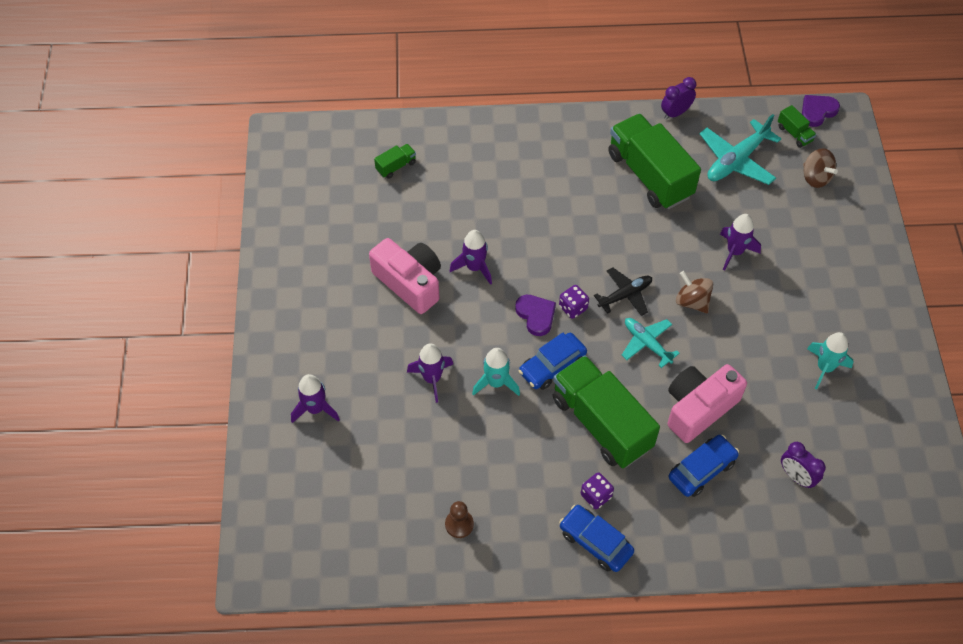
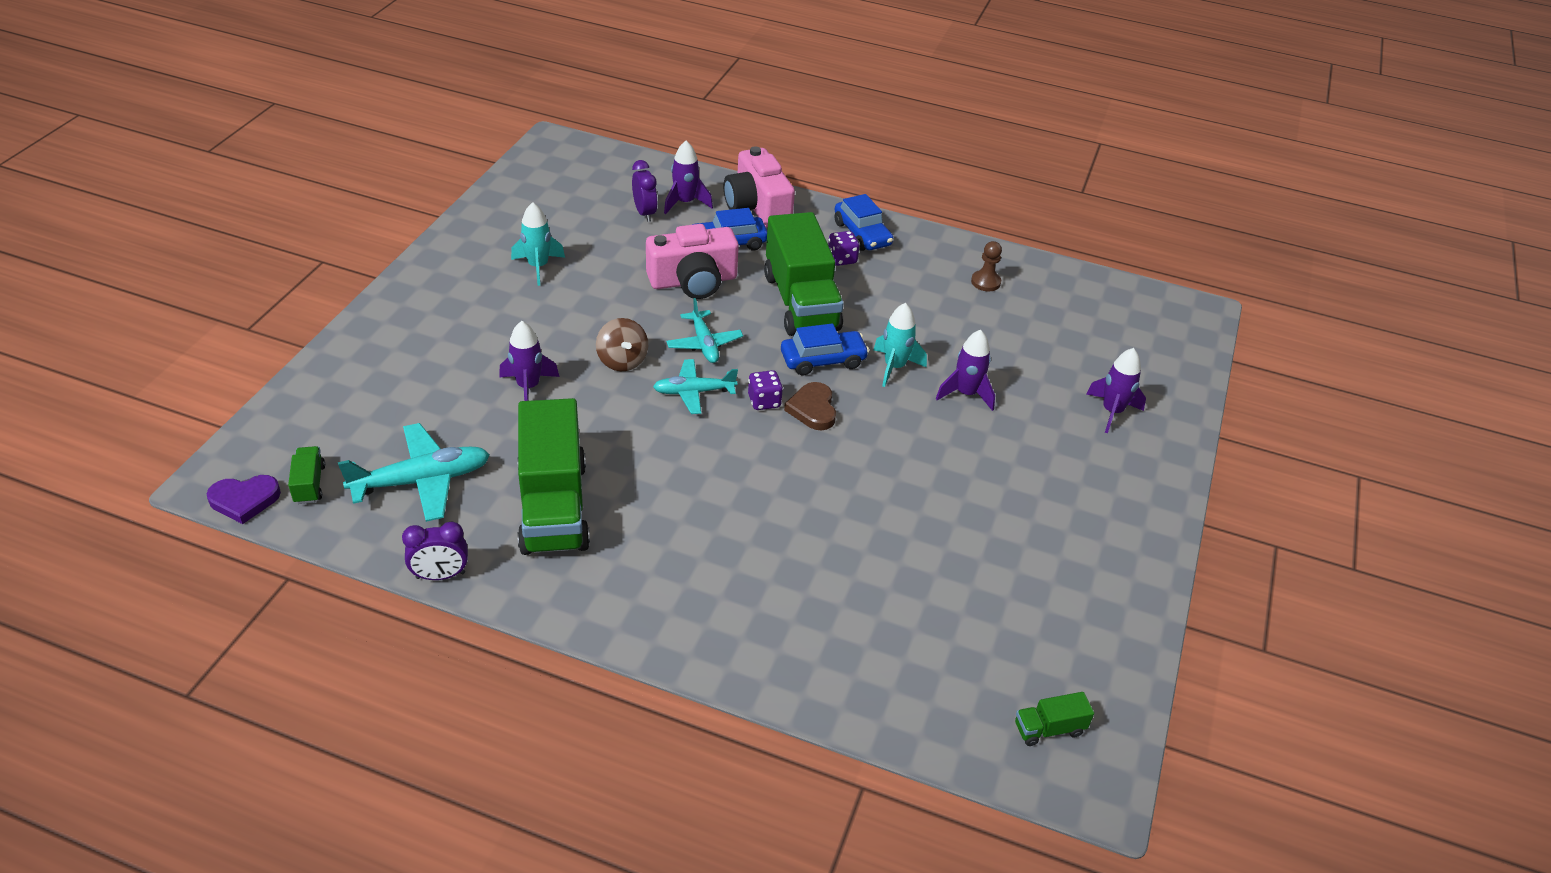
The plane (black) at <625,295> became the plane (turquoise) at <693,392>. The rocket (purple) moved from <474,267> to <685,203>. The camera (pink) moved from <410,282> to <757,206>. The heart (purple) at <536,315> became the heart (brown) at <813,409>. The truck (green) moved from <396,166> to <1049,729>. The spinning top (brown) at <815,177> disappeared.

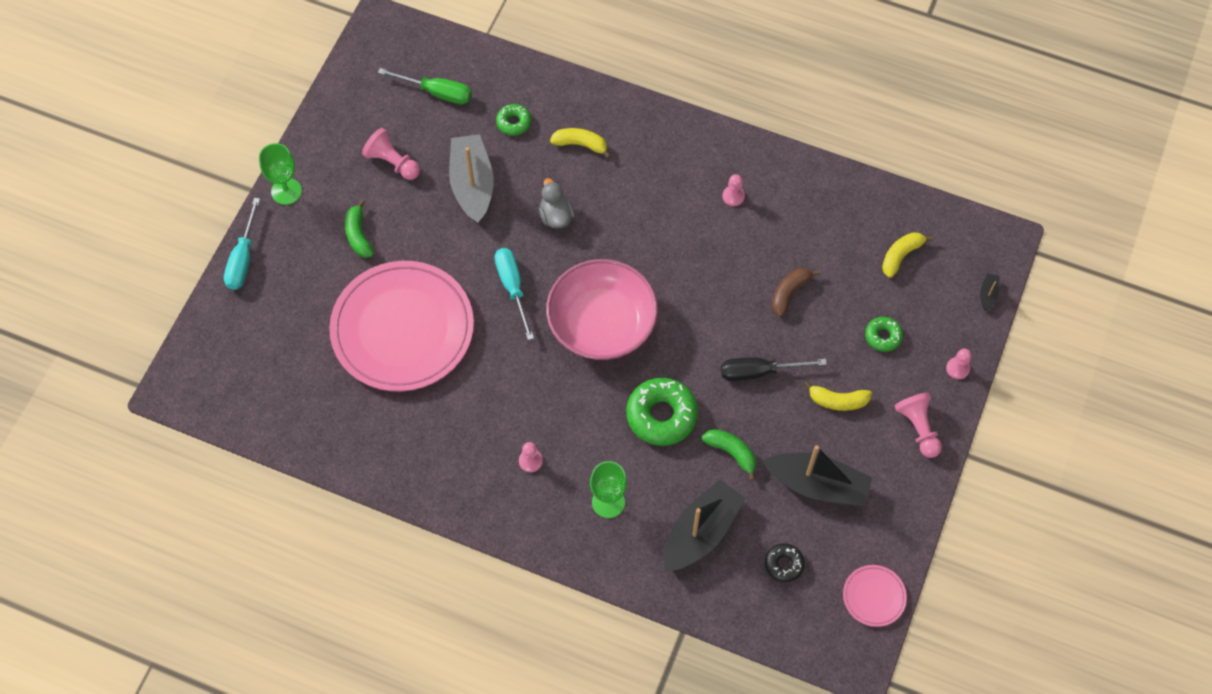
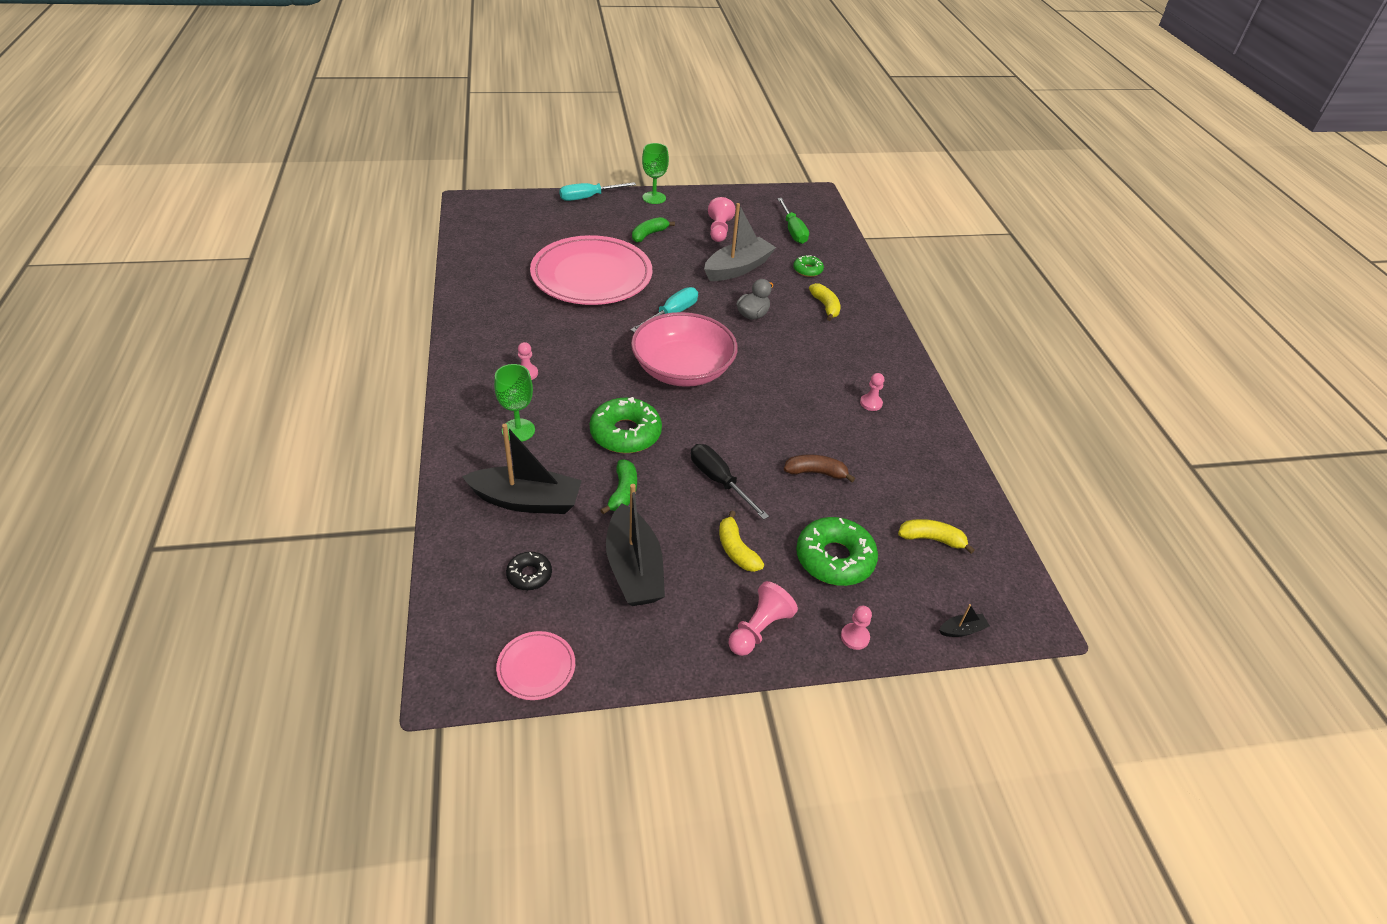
The donut (green) at <883,336> changed to 1.87 times the size.

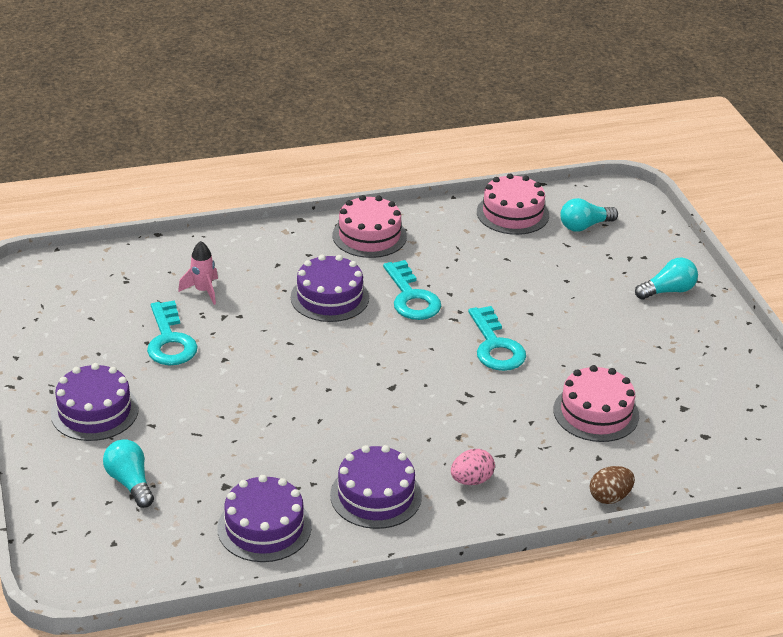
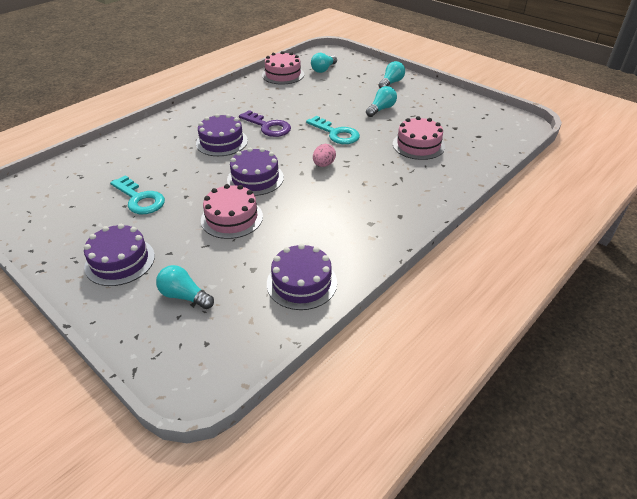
The cake (pink) moved from <369,236> to <232,218>. The cake (purple) moved from <376,495> to <255,178>. The key (turquoise) at <411,297> became the key (purple) at <268,126>. The egg (pink) moved from <471,480> to <323,165>. The light bulb (turquoise) at <381,109> appeared. The rocket (pink) at <203,291> disappeared. The egg (brown) at <609,497> disappeared.

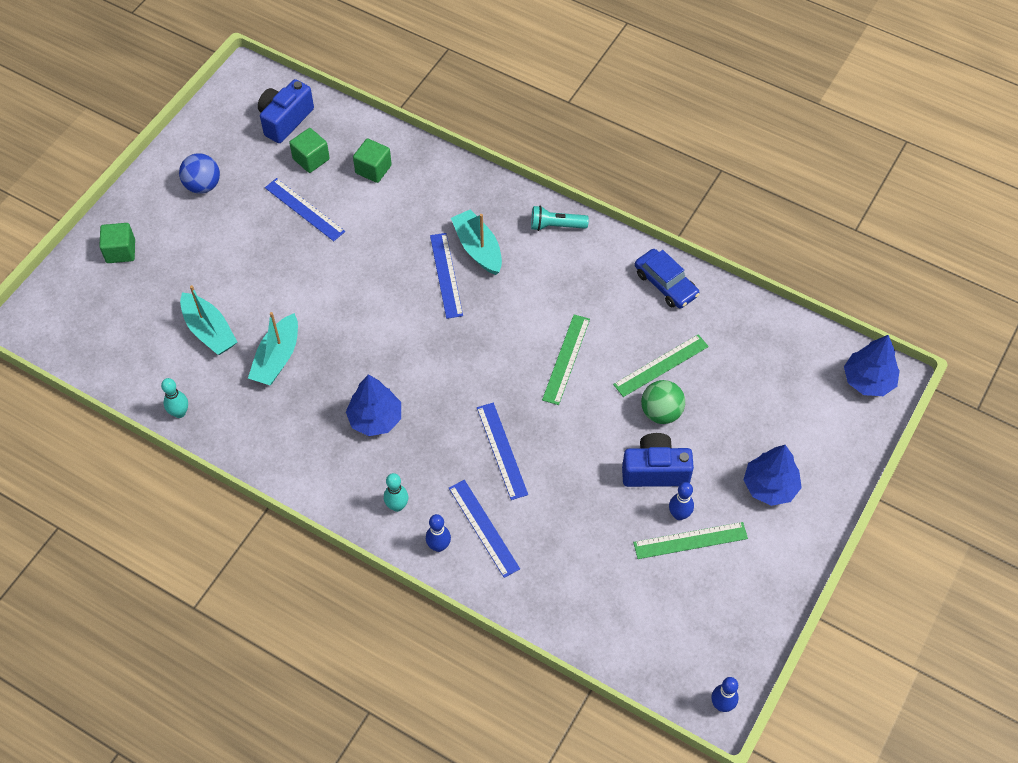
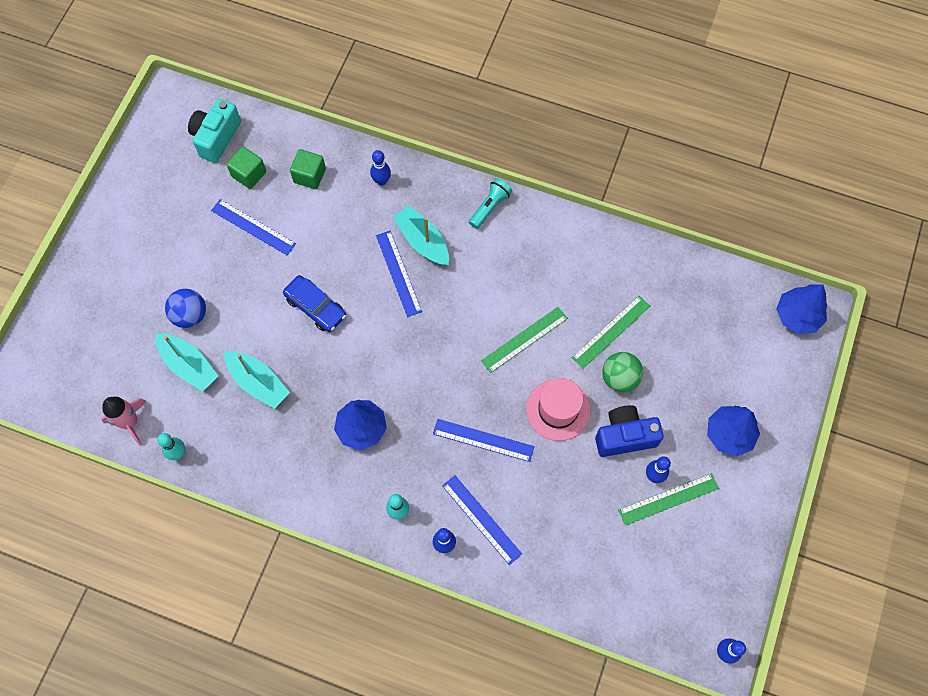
The rocket (pink) at <130,422> appeared. The ball (blue) moved from <203,185> to <190,315>. The camera (blue) at <285,120> became the camera (turquoise) at <216,137>. The boat (turquoise) at <277,358> turned 60 degrees counterclockwise. The car (blue) moved from <665,284> to <315,307>. The bowling pin (blue) at <381,181> appeared. The ruler (blue) at <501,450> turned 45 degrees counterclockwise. The flashlight (turquoise) at <556,226> turned 135 degrees clockwise. The ruler (green) at <566,359> turned 45 degrees clockwise. The hat (pink) at <558,410> appeared. The cube (green) at <120,251> disappeared.

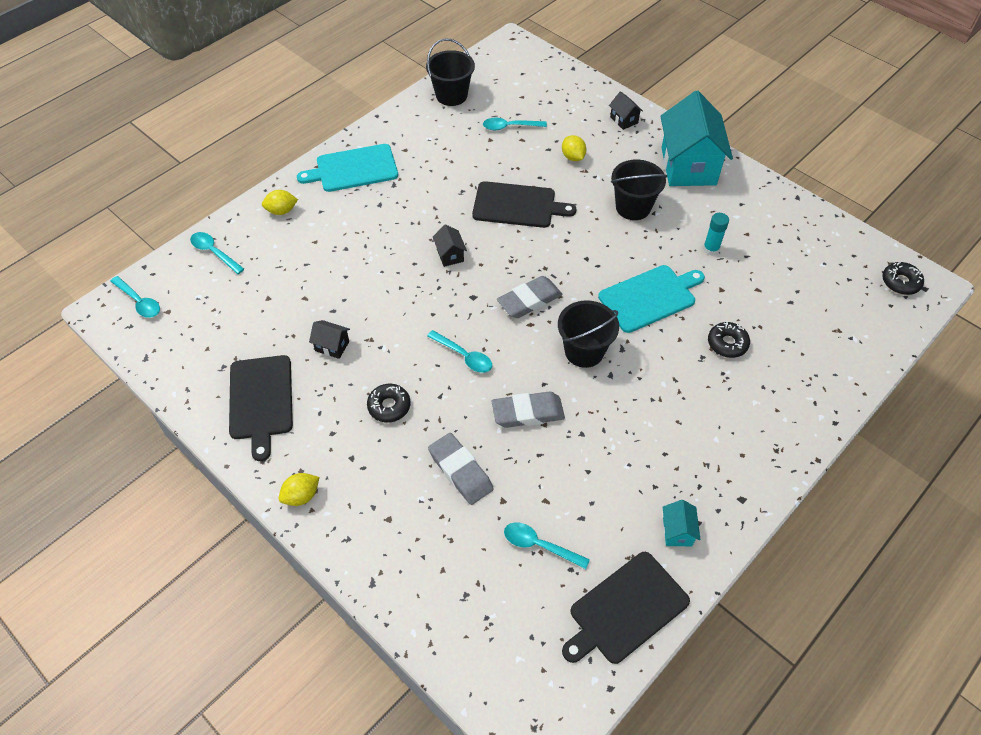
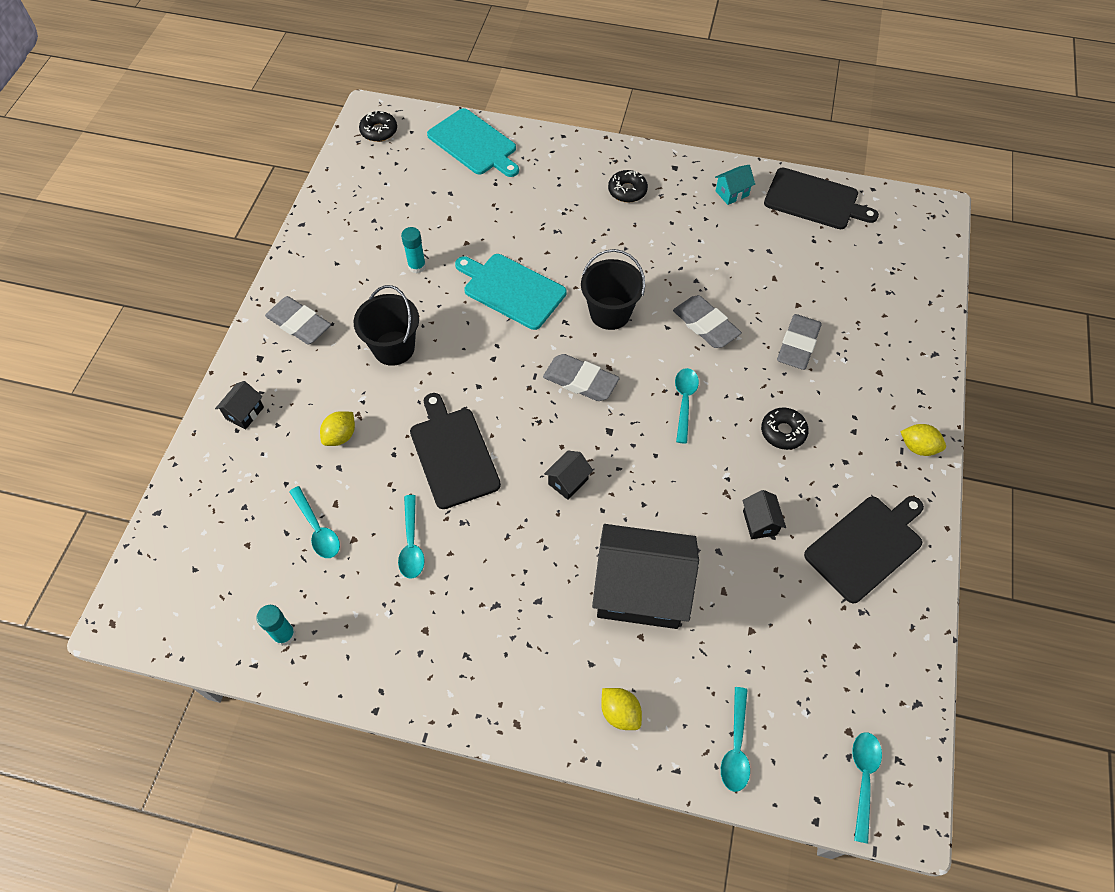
The bucket (black) at <451,95> was replaced by the glue stick (turquoise) at <284,635>. The house (turquoise) at <688,166> was replaced by the eraser (grey) at <299,324>. The spoon (turquoise) moved from <539,545> to <411,544>. The cutting board (turquoise) moved from <353,169> to <474,144>. The house (black) at <640,591> appeared. The donut (black) moved from <727,343> to <627,191>.

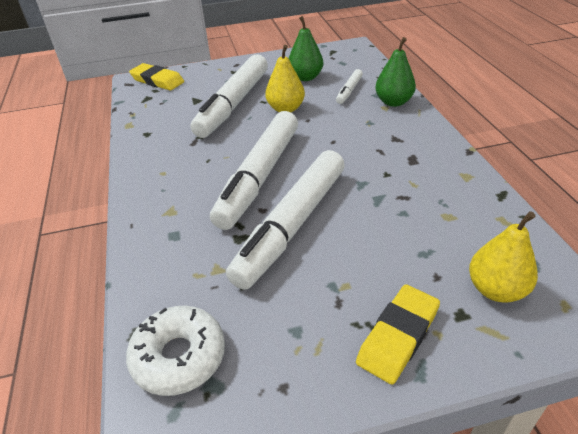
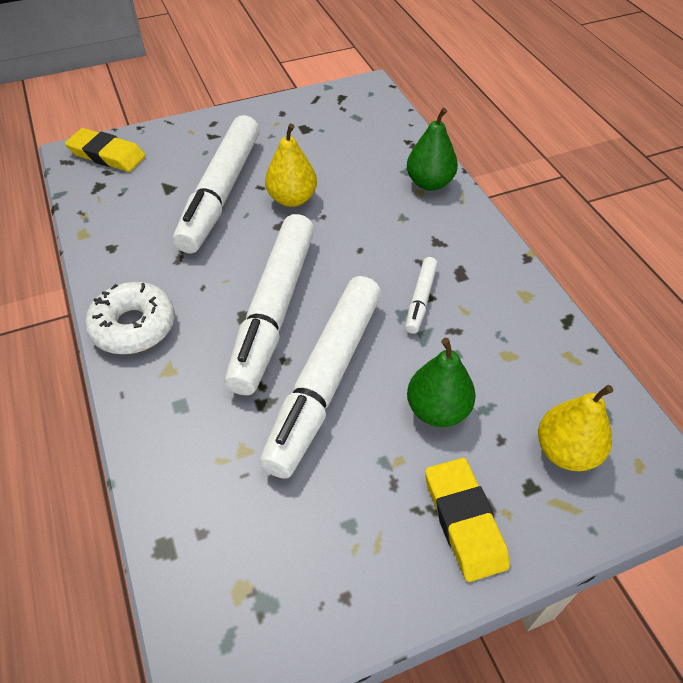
The donut (white) moved from <179,357> to <133,326>. The marker (white) moved from <349,91> to <420,299>. The pear (green) moved from <305,77> to <437,410>. The eraser (yellow) at <398,336> turned 45 degrees counterclockwise.

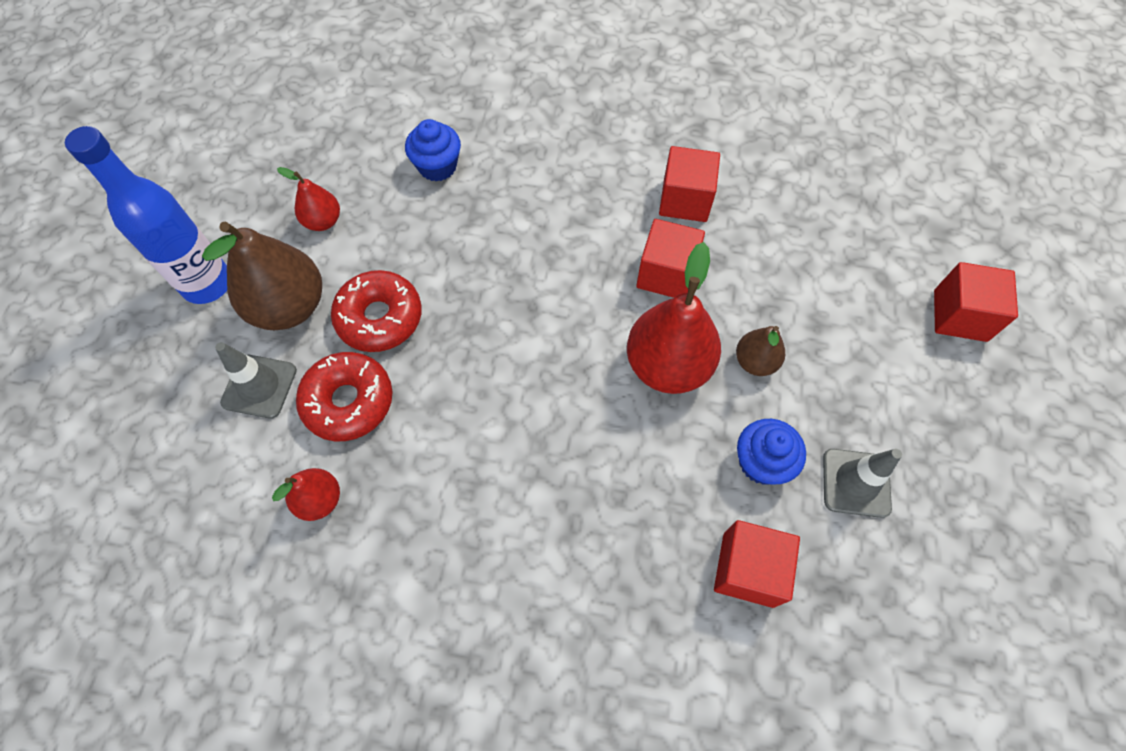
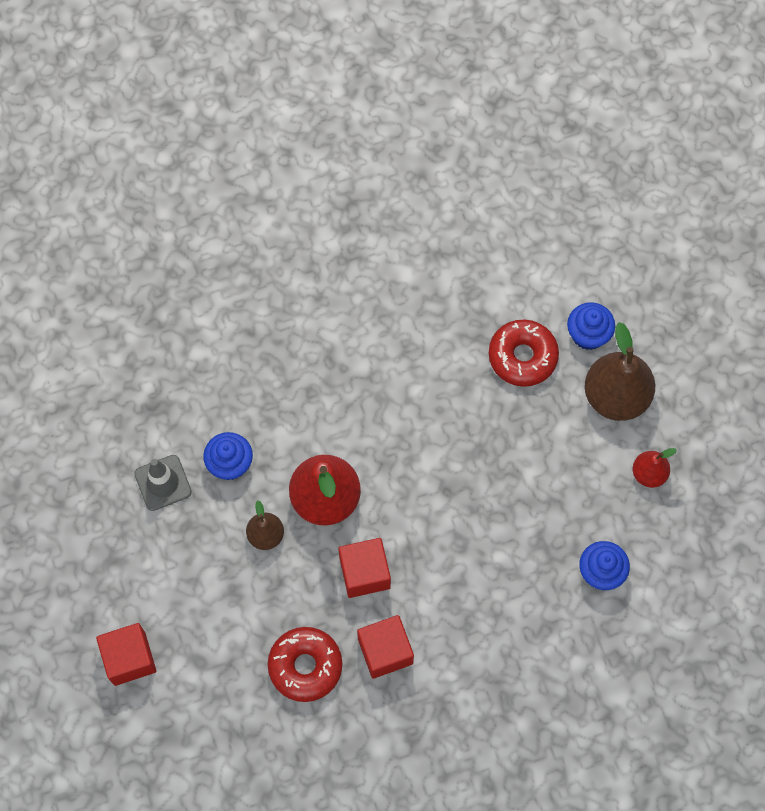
The donut (red) moved from <380,318> to <305,666>. The traffic cone (grey) at <259,386> was replaced by the cupcake (blue) at <588,334>. The bottle (blue) at <207,284> disappeared. The pear (red) at <320,500> disappeared. The cube (red) at <748,569> disappeared.

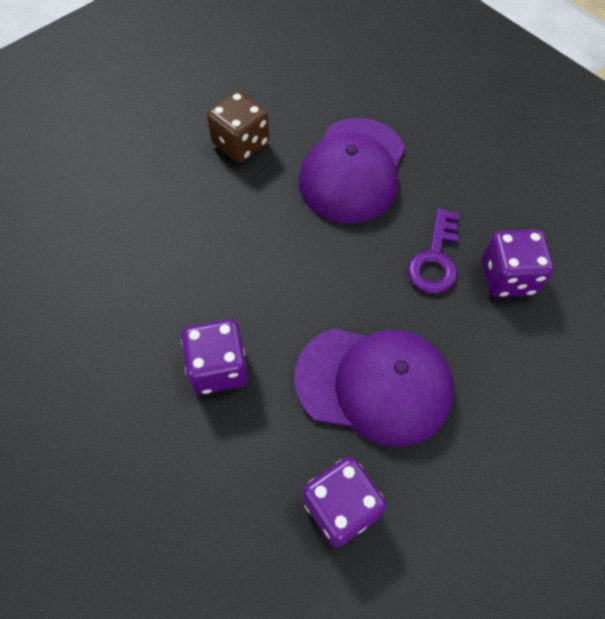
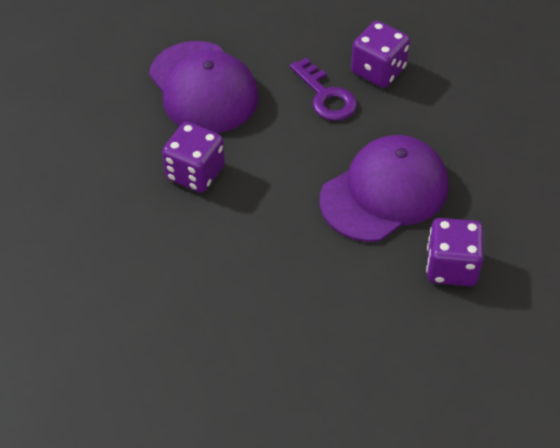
The dice (purple) moved from <219,368> to <195,173>. The dice (brown) at <241,143> disappeared.

